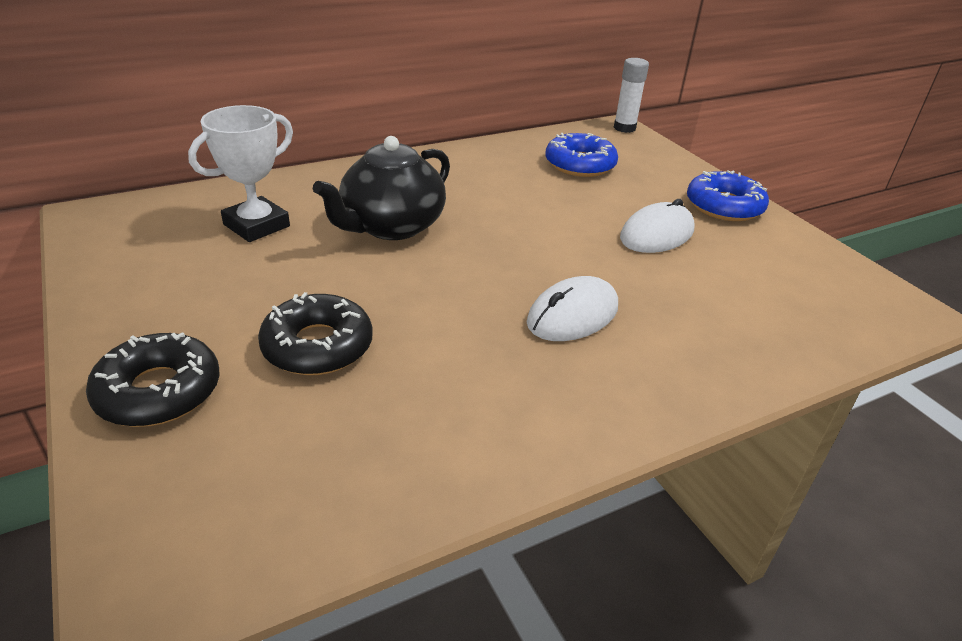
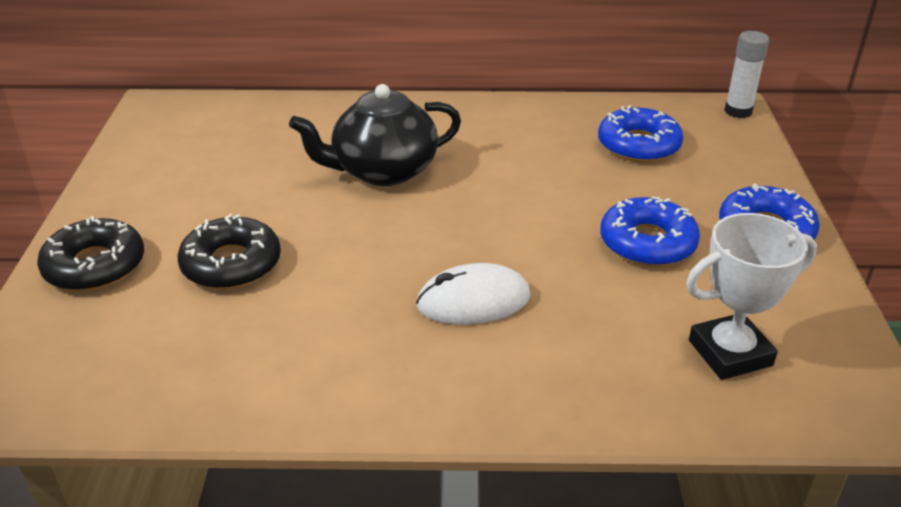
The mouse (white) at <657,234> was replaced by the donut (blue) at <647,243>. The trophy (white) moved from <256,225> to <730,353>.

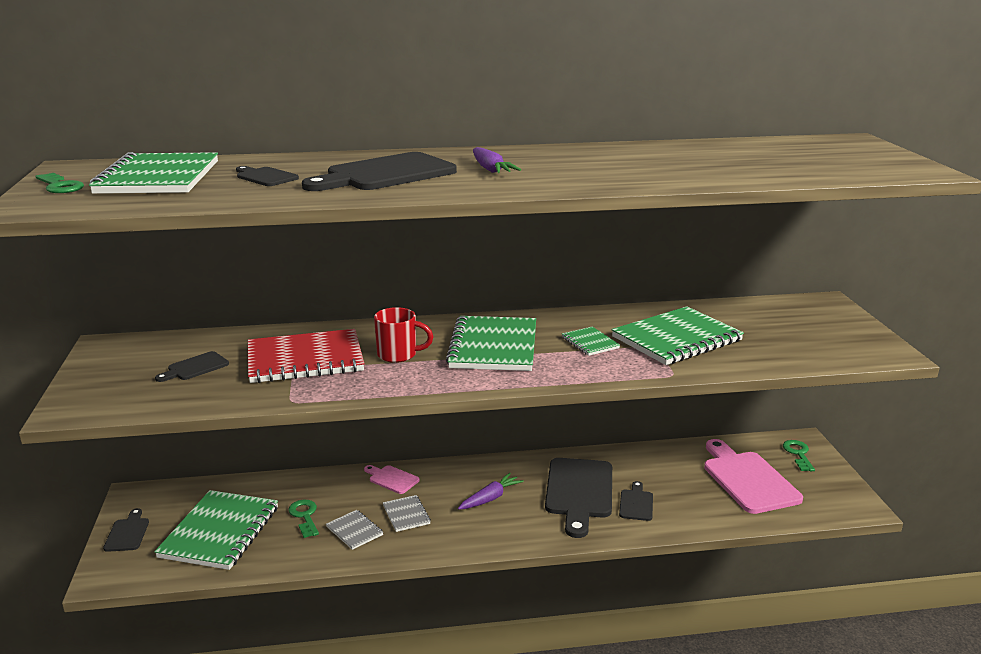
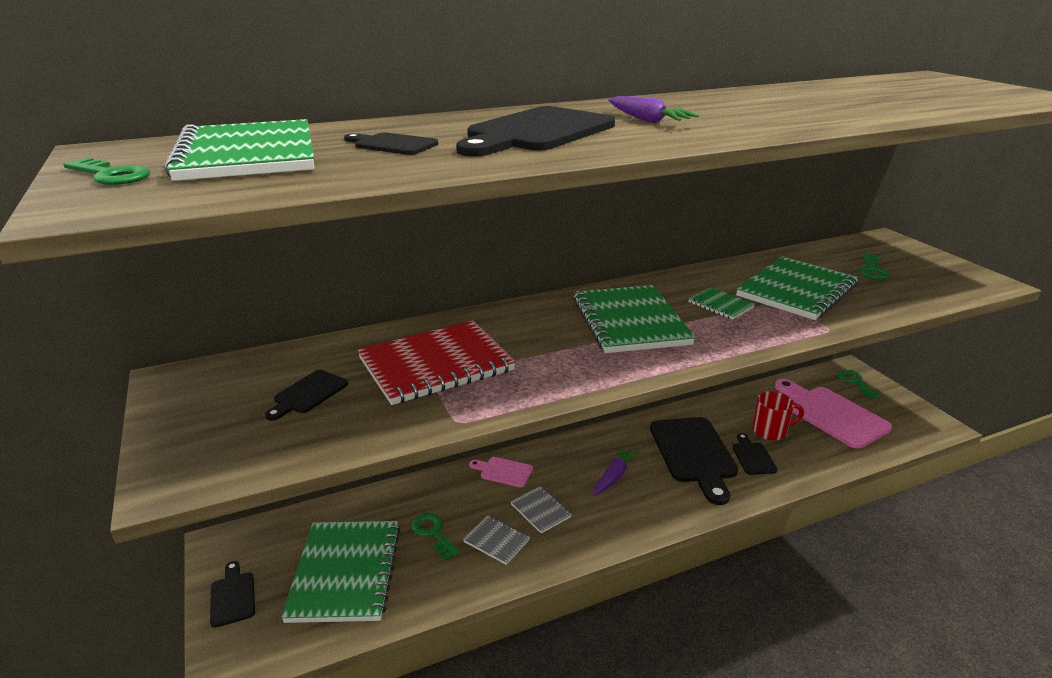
The mug (red) moved from <398,355> to <770,431>. The key (green) at <872,270> appeared.

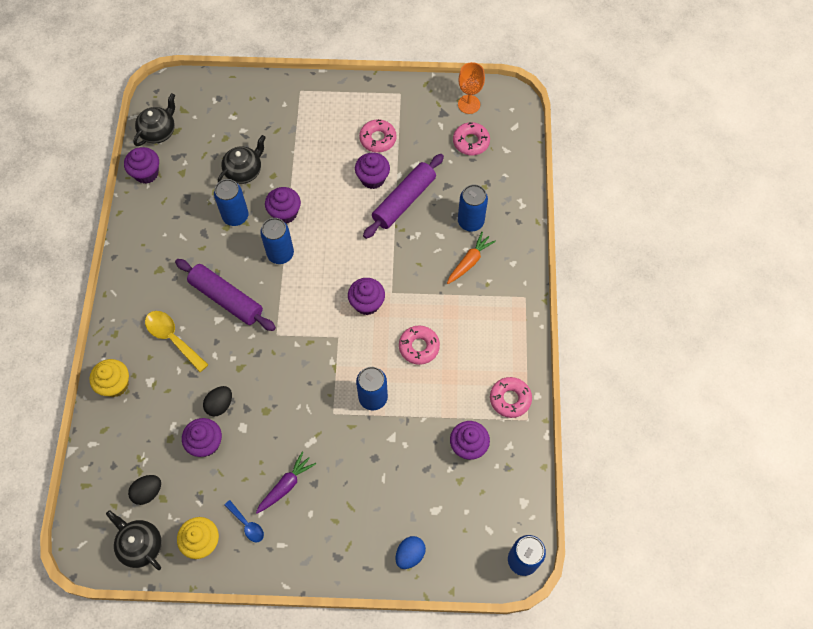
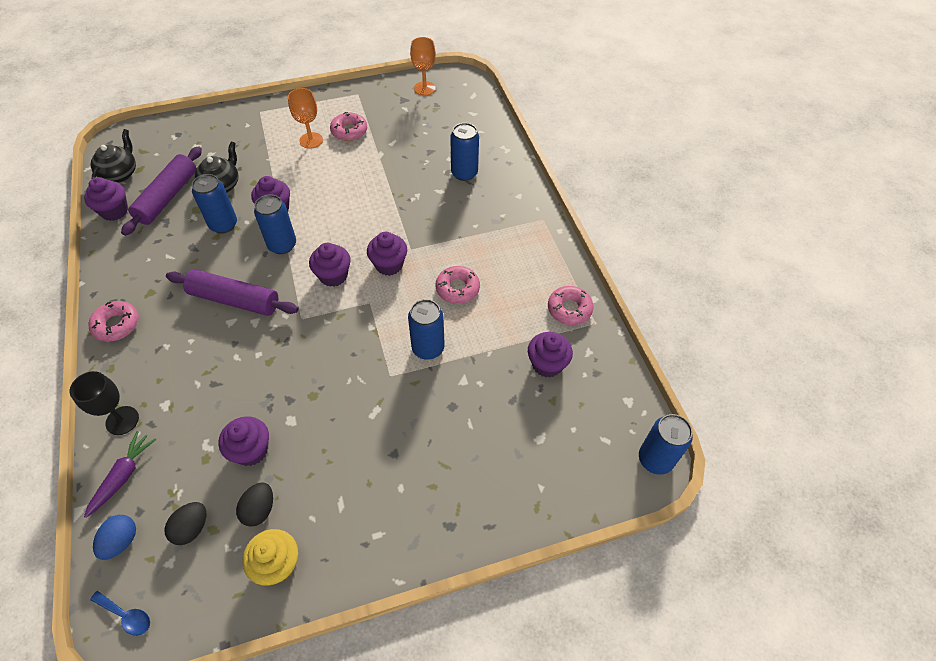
The cupcake (yellow) at <115,384> was replaced by the goblet (black) at <122,420>. The carrot (purple) moved from <286,485> to <123,476>. The donut (pink) moved from <471,142> to <116,325>. The spoon (blue) moved from <247,524> to <126,615>. The egg (blue) moved from <410,554> to <121,541>. The rolling pin (purple) moved from <404,201> to <168,197>. The egg (black) moved from <220,405> to <259,509>. The goblet (orange) at <311,140> appeared. The cupcake (purple) moved from <373,178> to <333,276>. The teapot (black) at <140,545> disappeared. The spoon (yellow) at <172,338> disappeared. The carrot (orange) at <469,261> disappeared.

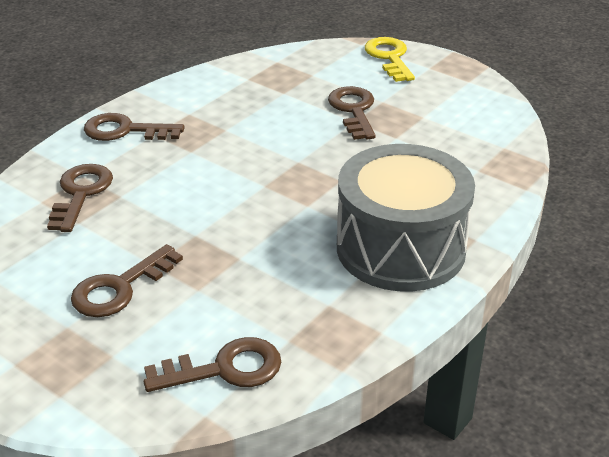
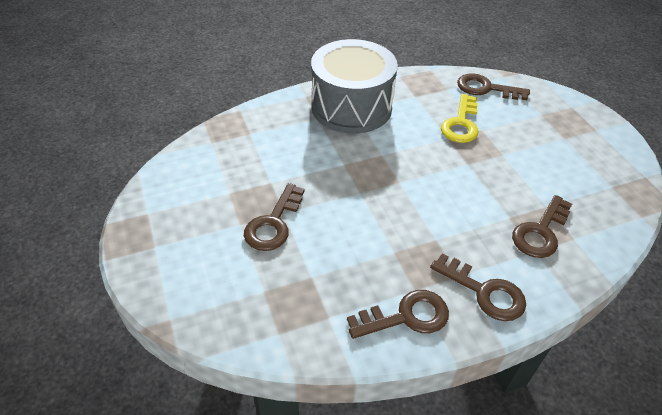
The key (brown) moved from <119,288> to <406,316>. The key (yellow) moved from <389,57> to <461,124>.

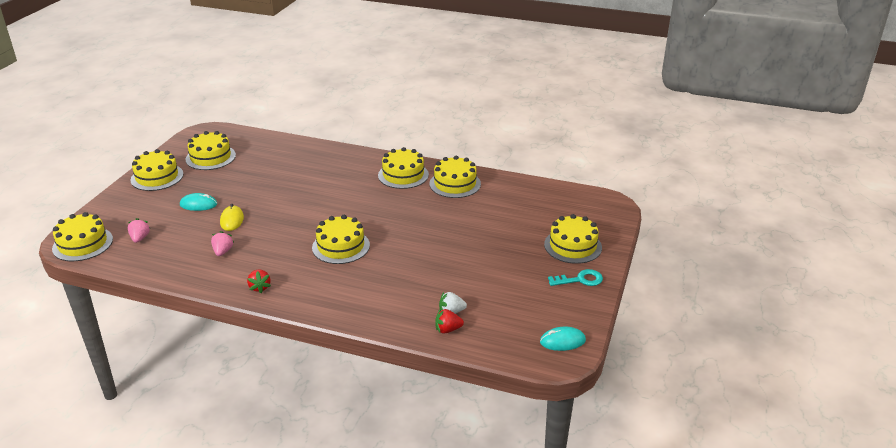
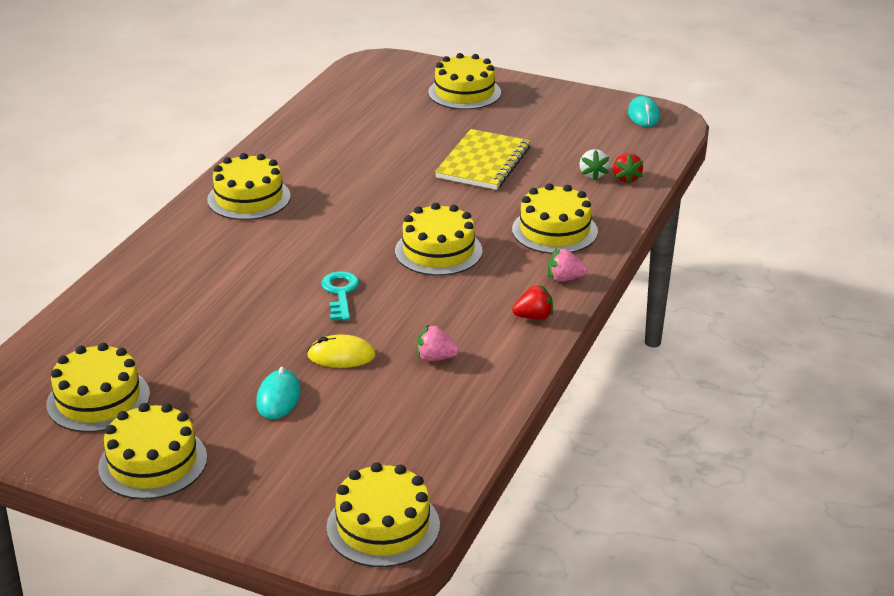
The key (turquoise) moved from <580,280> to <340,293>. The notebook (yellow) at <483,162> appeared. The cake (yellow) moved from <455,184> to <554,230>. The strawberry (pink) moved from <140,238> to <564,279>.

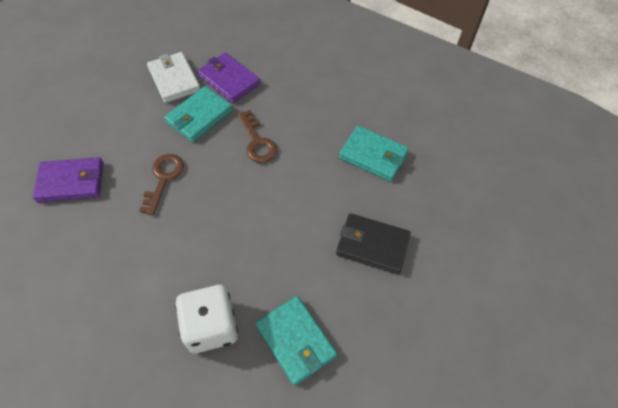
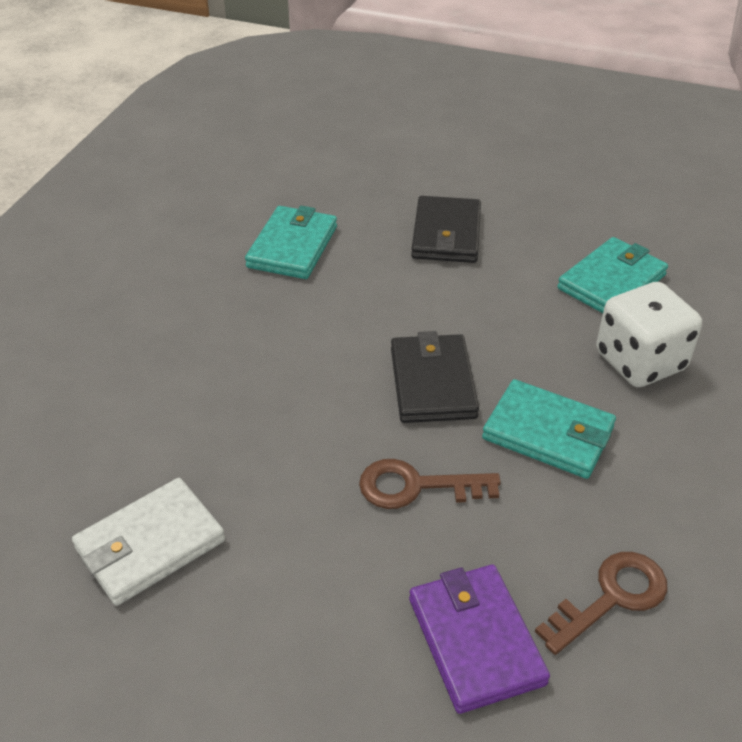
The wallet (black) at <432,382> appeared. The wallet (turquoise) moved from <199,116> to <548,433>. The key (brown) moved from <257,142> to <611,597>. The wallet (purple) at <229,80> disappeared.

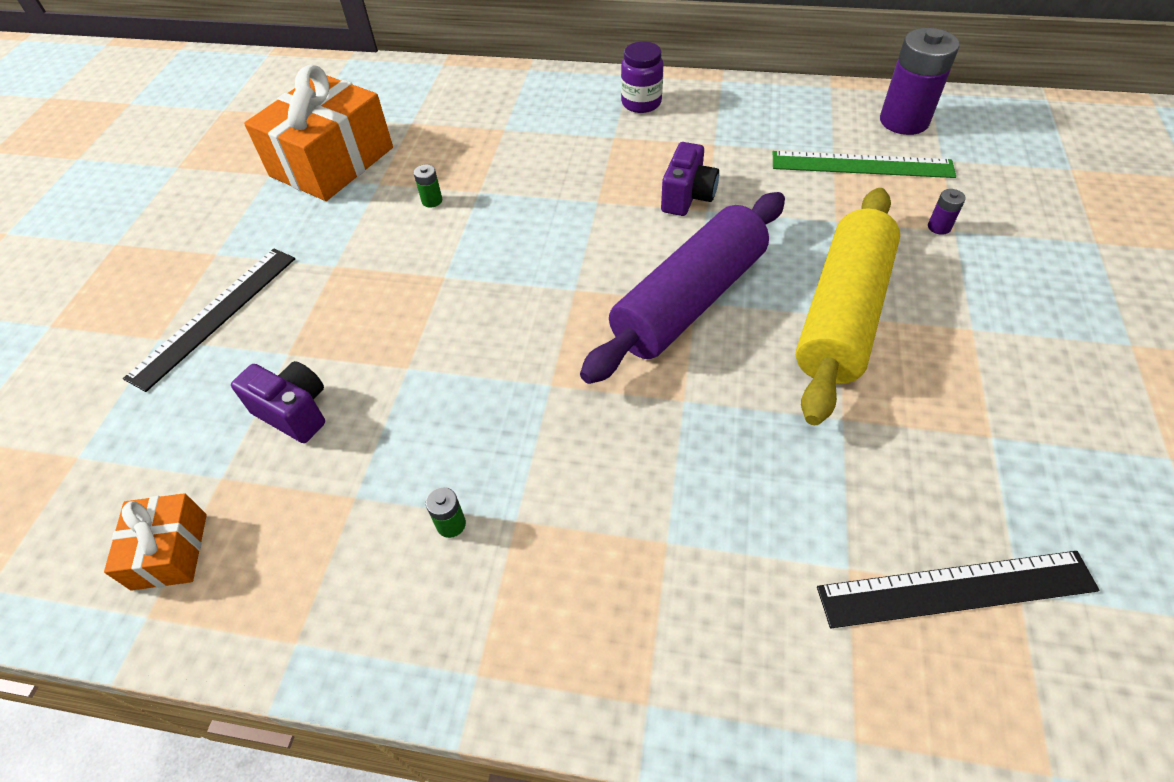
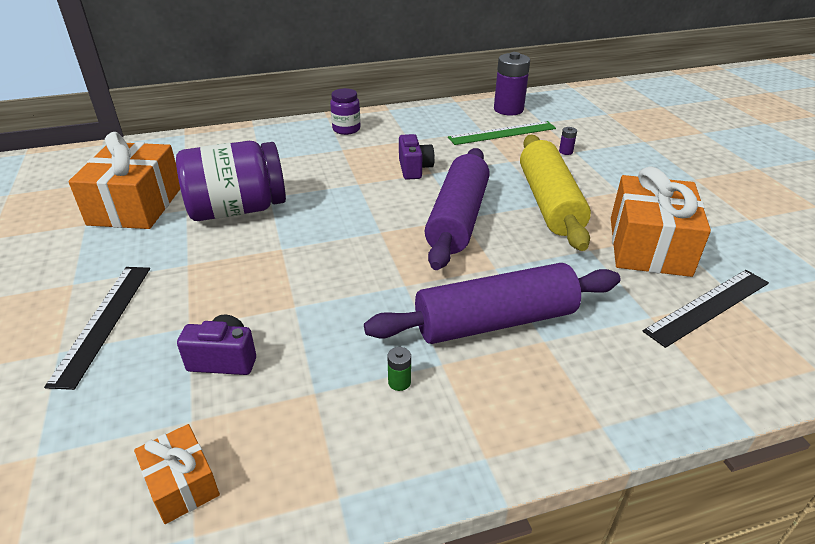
The battery (green) at <432,201> was replaced by the jar (purple) at <237,209>. The rolling pin (purple) at <495,321> appeared. The gift (orange) at <648,246> appeared.

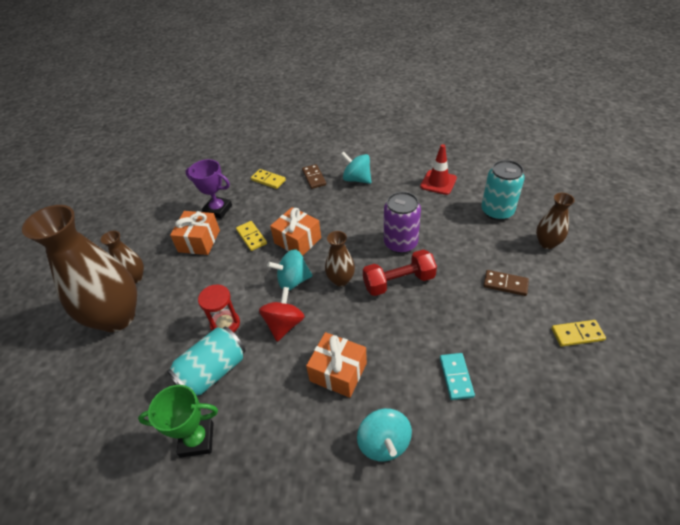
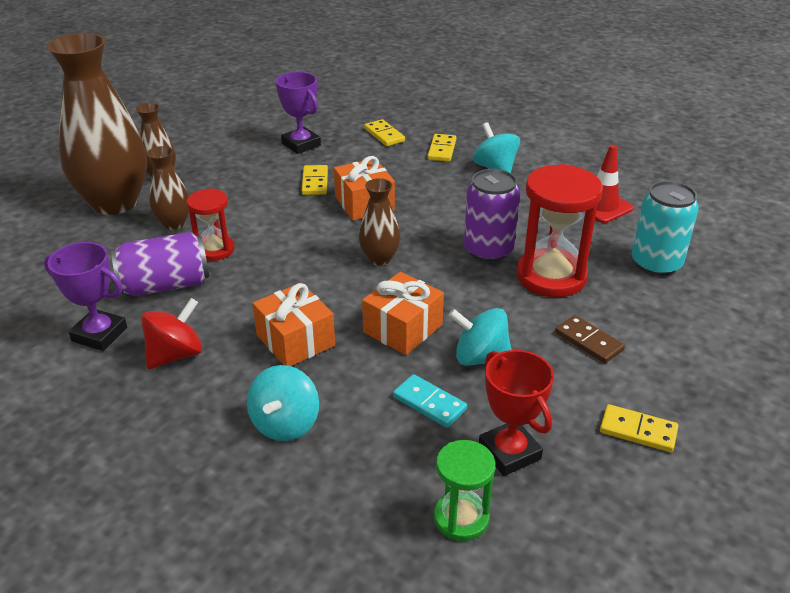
The trophy (green) at <197,440> became the trophy (purple) at <99,334>. The can (turquoise) at <213,371> became the can (purple) at <165,285>. The spinning top (red) moved from <284,324> to <176,355>. The vase (brown) moved from <547,243> to <174,223>. The gift (orange) moved from <199,241> to <403,328>. The domino (turquoise) at <456,377> turned 75 degrees counterclockwise. The domino (brown) at <314,178> became the domino (yellow) at <442,150>. The hourglass (green) at <461,518> appeared. The spinning top (turquoise) moved from <293,281> to <480,358>. The trophy (red) at <509,452> appeared. The hourglass (red) at <551,276> appeared. The dumbbell (red) at <398,282> disappeared.

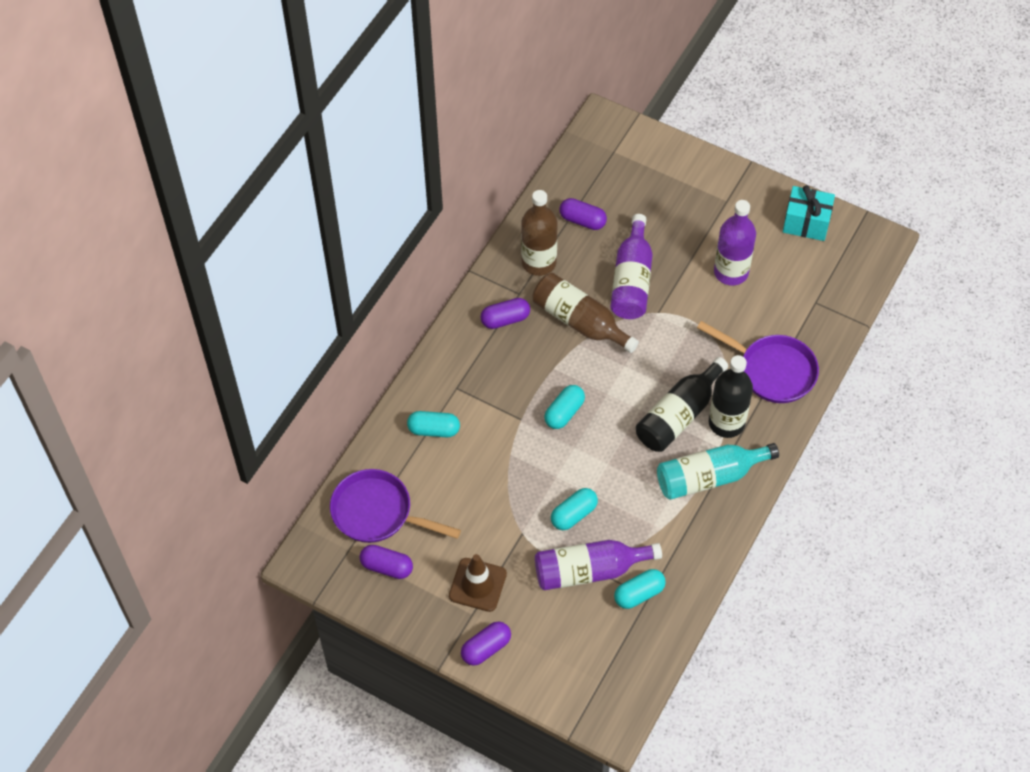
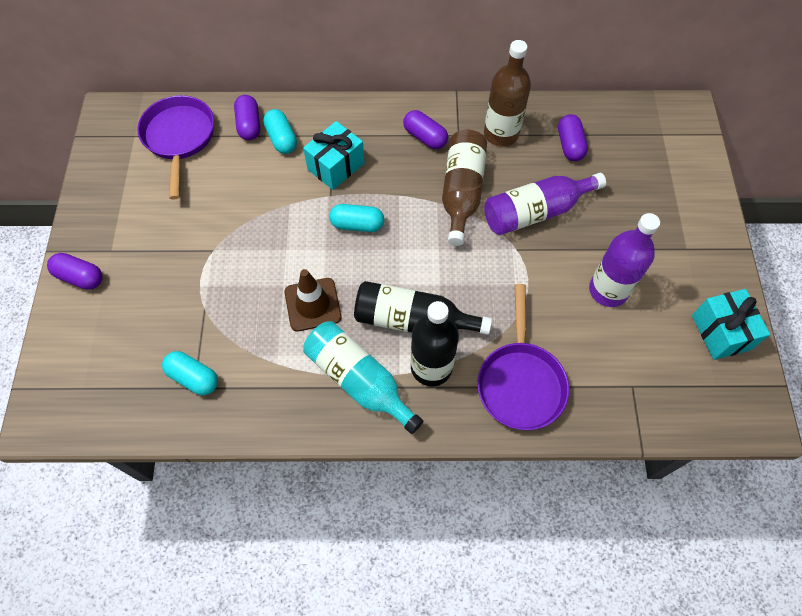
The capsule (purple) moved from <387,567> to <249,125>. The traffic cone (brown) moved from <477,585> to <313,304>. The gift (turquoise) at <336,166> appeared. The bottle (purple) at <589,570> disappeared. The capsule (turquoise) at <574,514> disappeared.

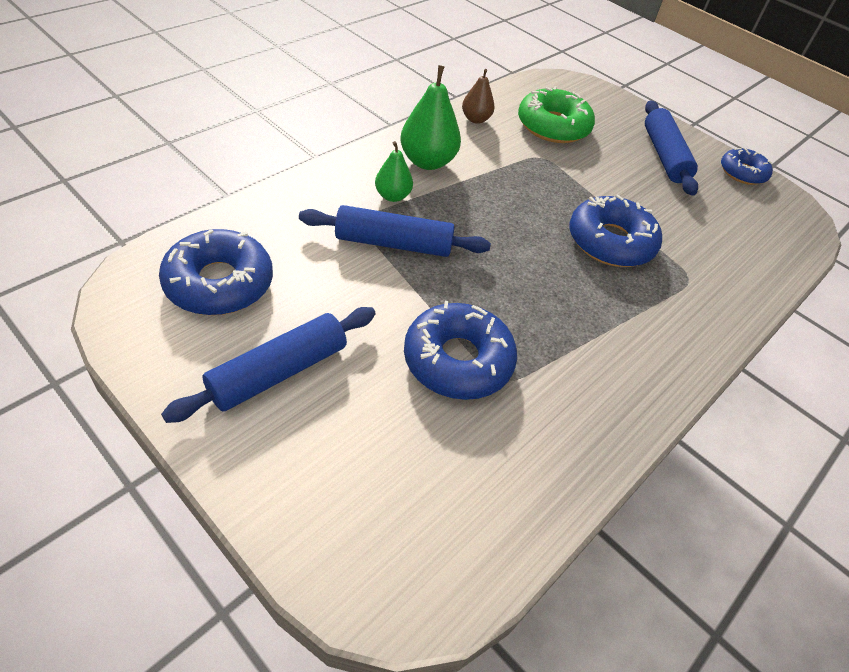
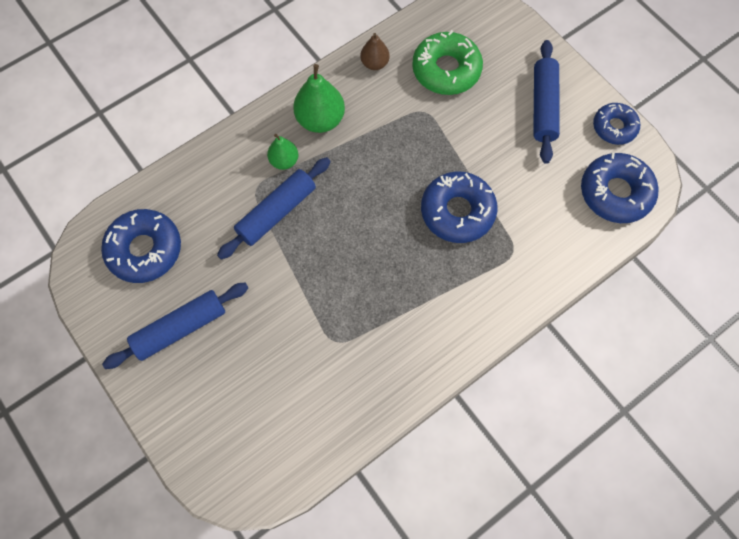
The rolling pin (blue) at <393,243> turned 60 degrees counterclockwise. The donut (blue) moved from <457,360> to <615,193>.

